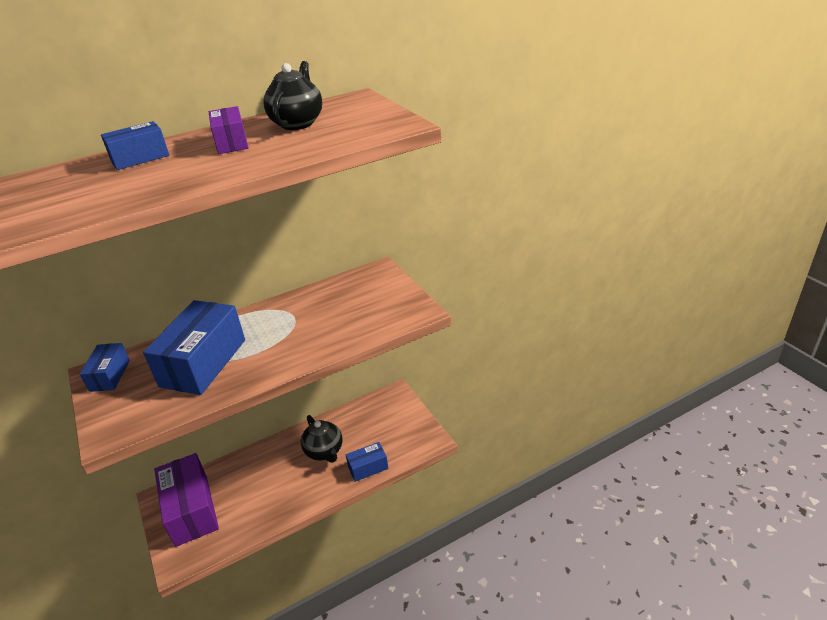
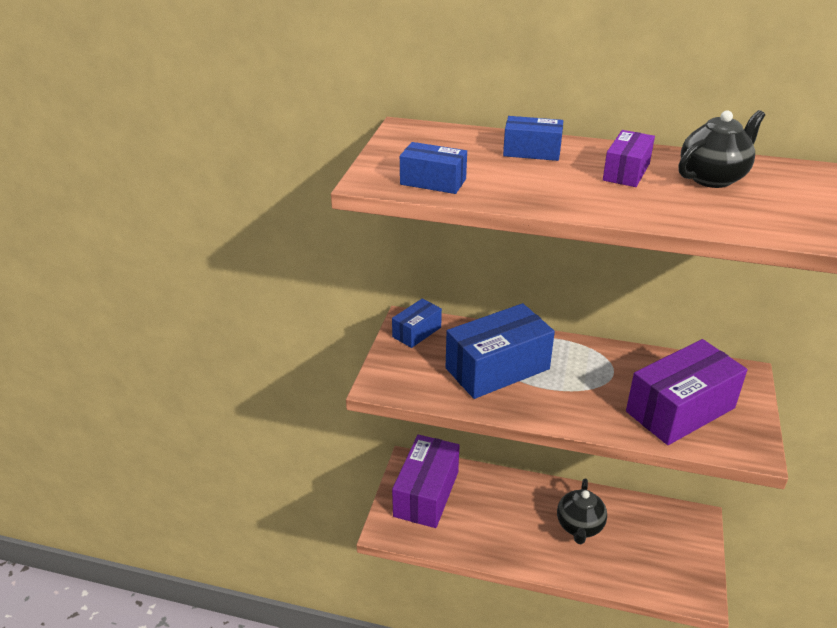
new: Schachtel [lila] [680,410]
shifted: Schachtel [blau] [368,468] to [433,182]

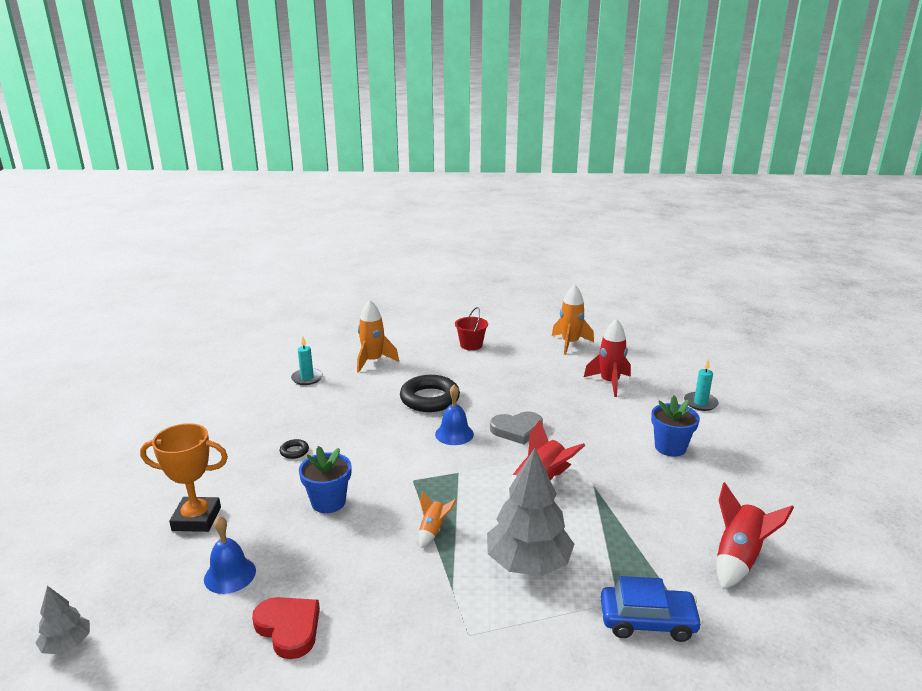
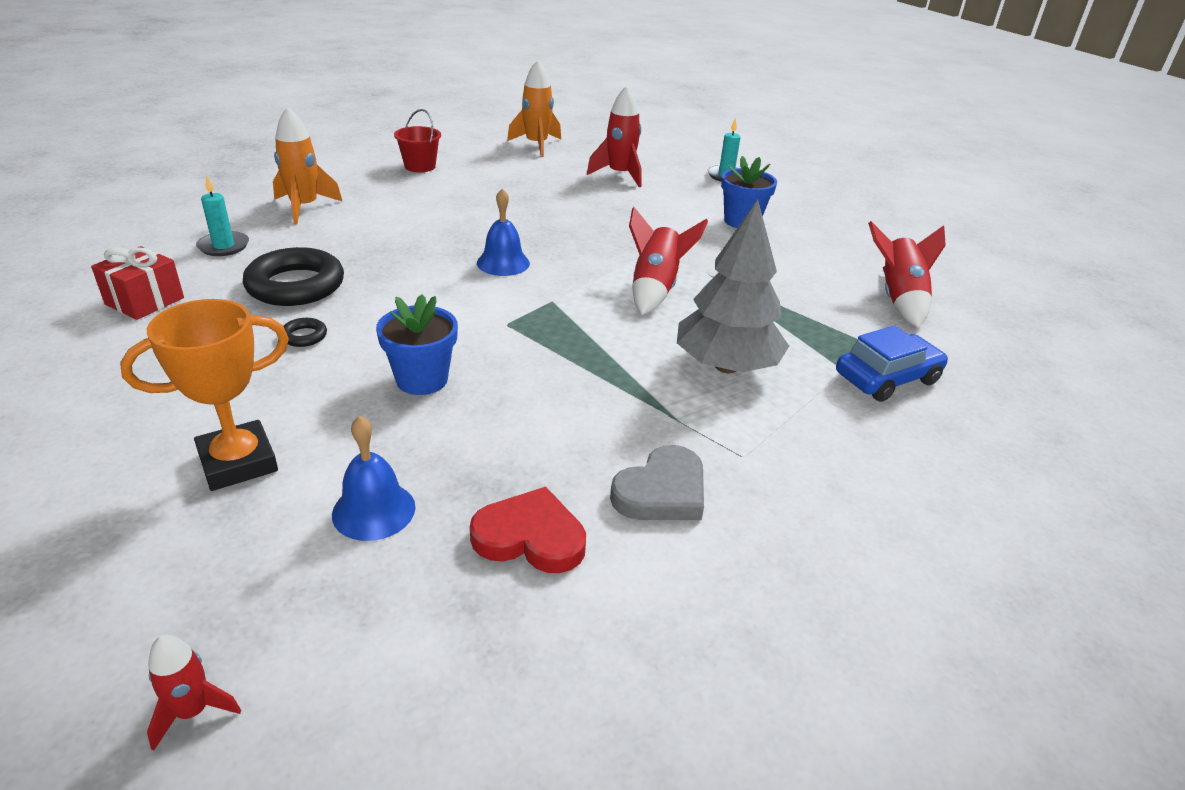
gone: Rakete [orange] [433,530]
new: Geschenk [rot] [145,301]
shifted: Ring [schwarz] [430,399] to [295,285]; Herz [grau] [517,430] to [662,491]
swapped: Baum [grau] [67,644] to Rakete [rot] [193,711]

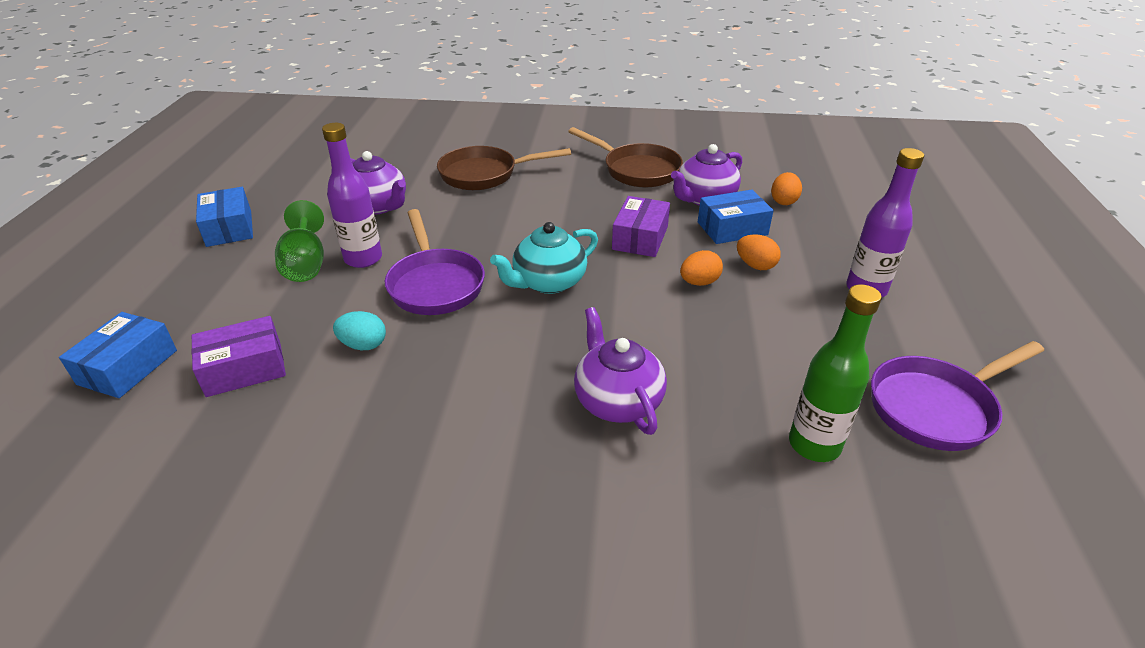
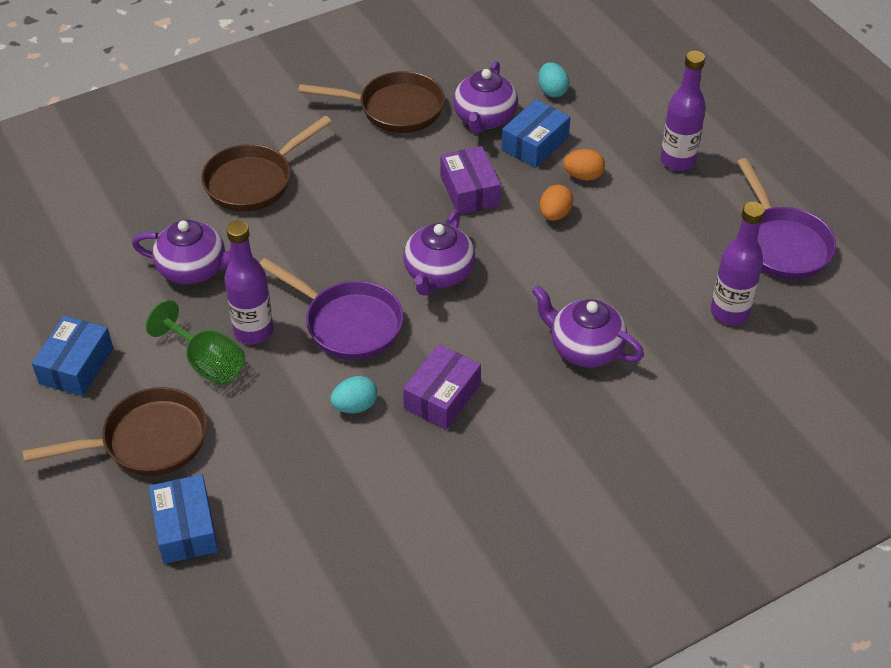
new: Pfanne [braun] [147,441]
shifted: Schachtel [lila] [244,369] to [442,396]
repainted: Teekanne [türkis] [548,282] to Teekanne [lila] [438,274]; Ei [orange] [783,201] to Ei [türkis] [552,91]; Flasche [grün] [814,445] to Flasche [lila] [729,312]
rotated: Schachtel [blau] [229,228] = [76,366] 75 degrees clockwise; Pfanne [lila] [936,407] = [782,244] 45 degrees counterclockwise

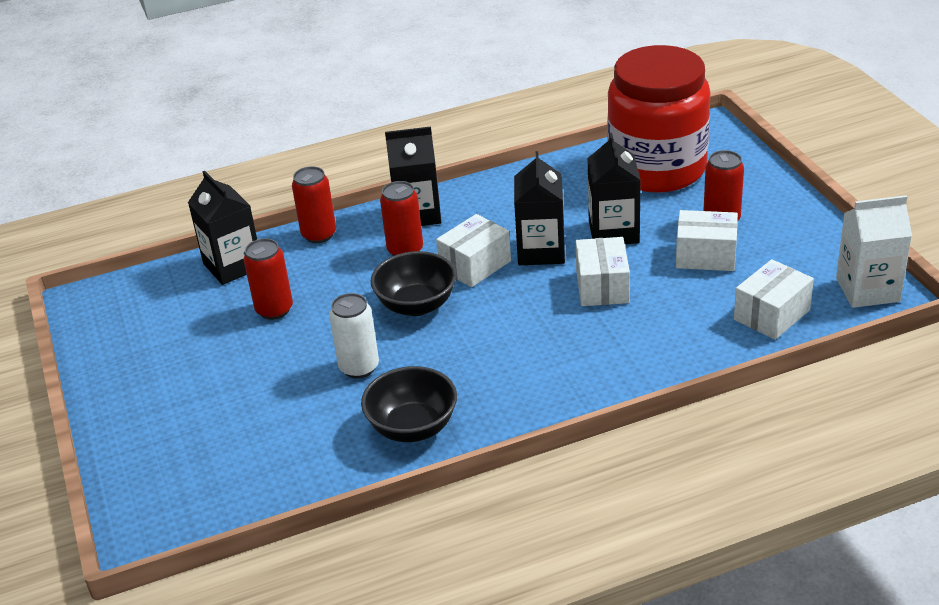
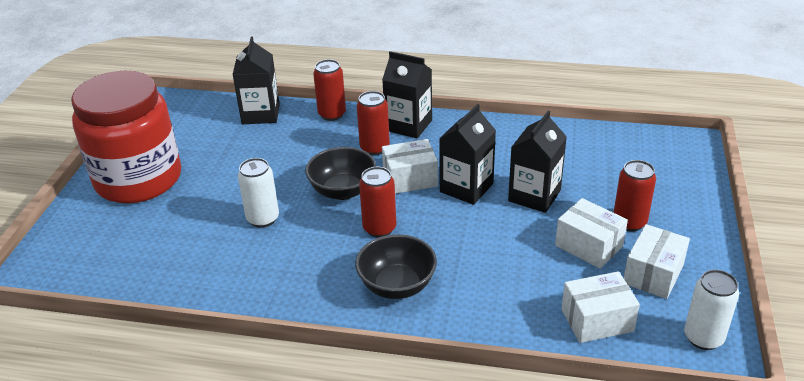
shifted: Einmachglas [rot] [657,169] to [138,179]; Schüssel [schwarz] [413,427] to [397,286]; Dose [rot] [274,310] to [379,228]; Schachtel [weiß] [602,286] to [653,274]
swapped: Getränkekarton [weiß] [867,290] to Dose [weiß] [703,338]

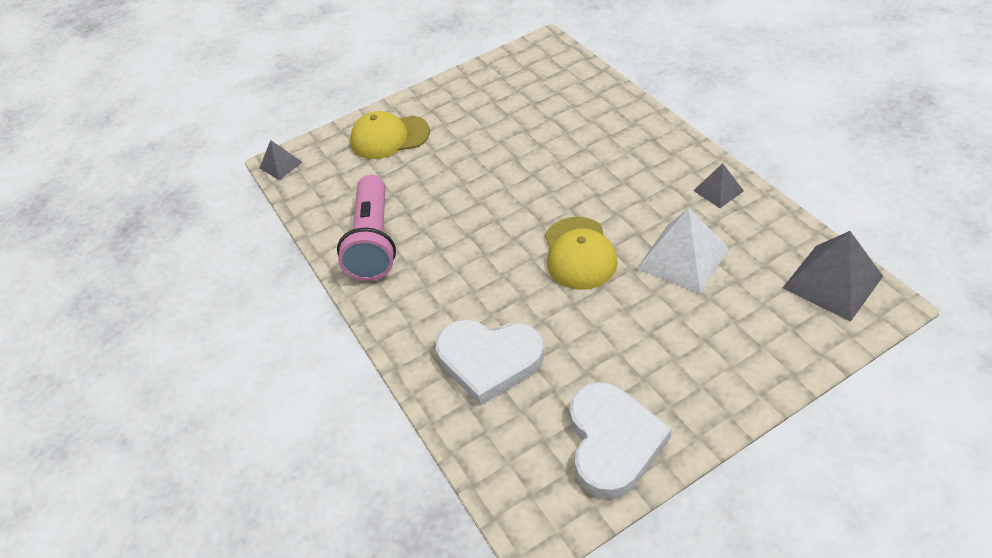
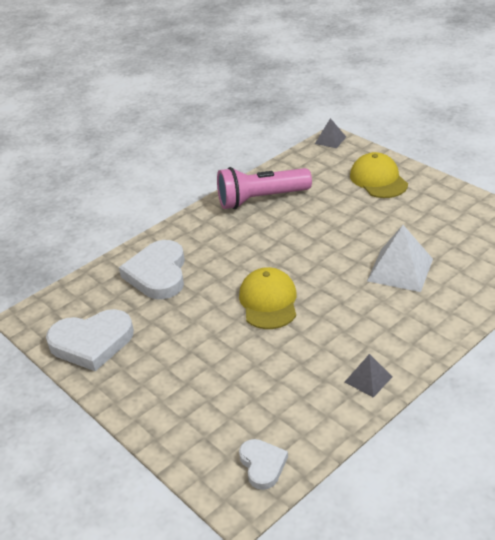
shifted: Pyramide [weiß] [682,258] to [400,269]
swapped: Pyramide [grau] [832,282] to Herz [weiß] [262,465]
rotated: Kappe [gelb] [579,253] = [268,301] 105 degrees clockwise

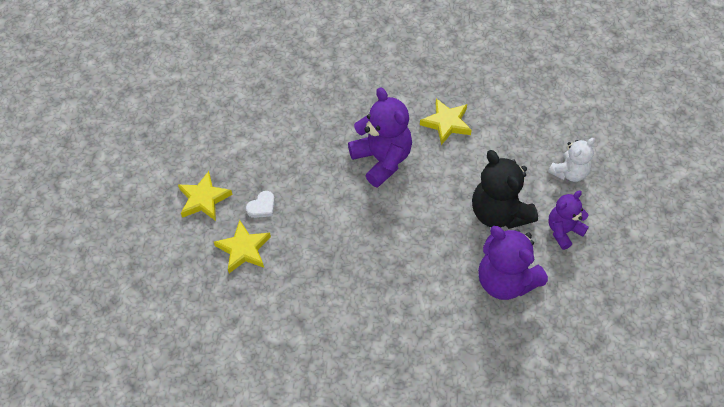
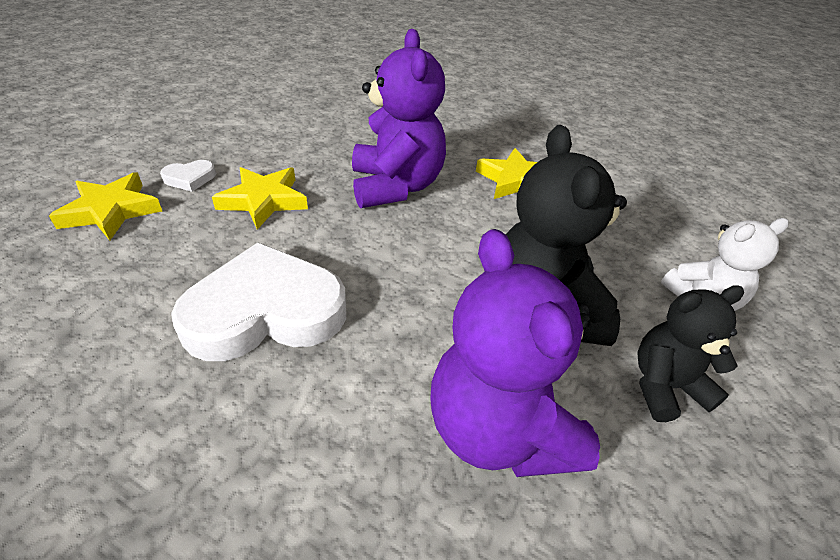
new: Herz [weiß] [265,311]
shifted: Stern [gelb] [204,199] to [263,200]
repainted: Teddybär [lila] [563,231] to Teddybär [schwarz] [665,386]

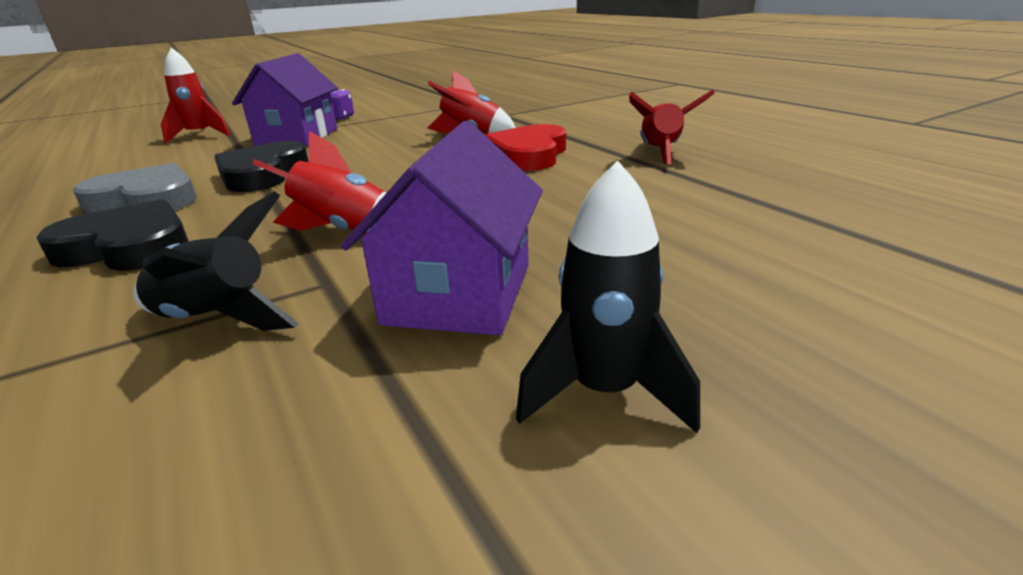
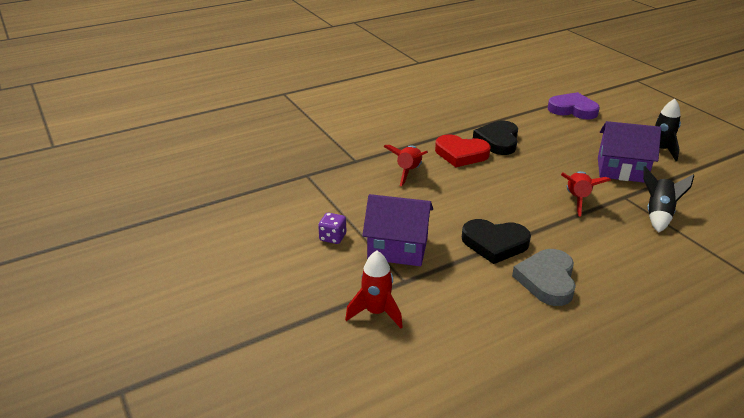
gone: Rakete [rot] [660,153]
new: Herz [lila] [573,110]
shifted: Herz [schwarz] [128,247] to [498,141]

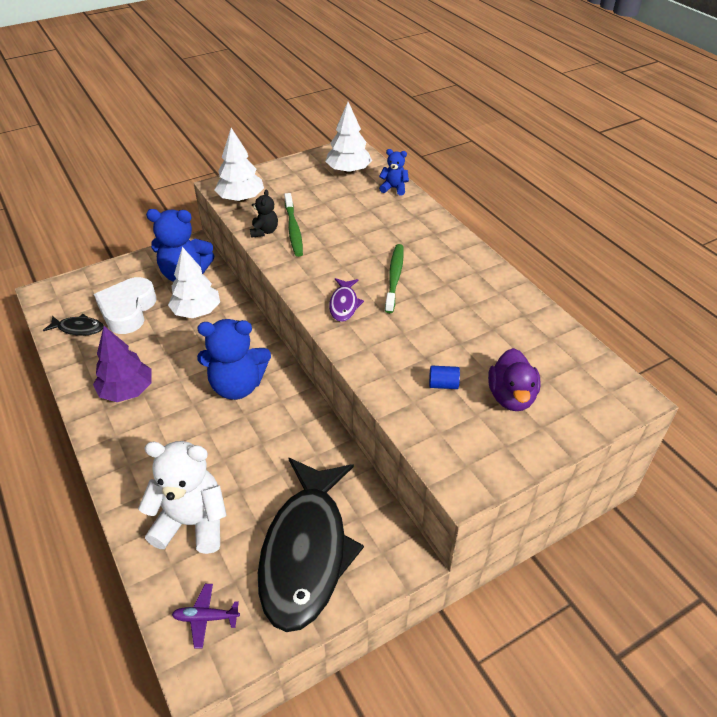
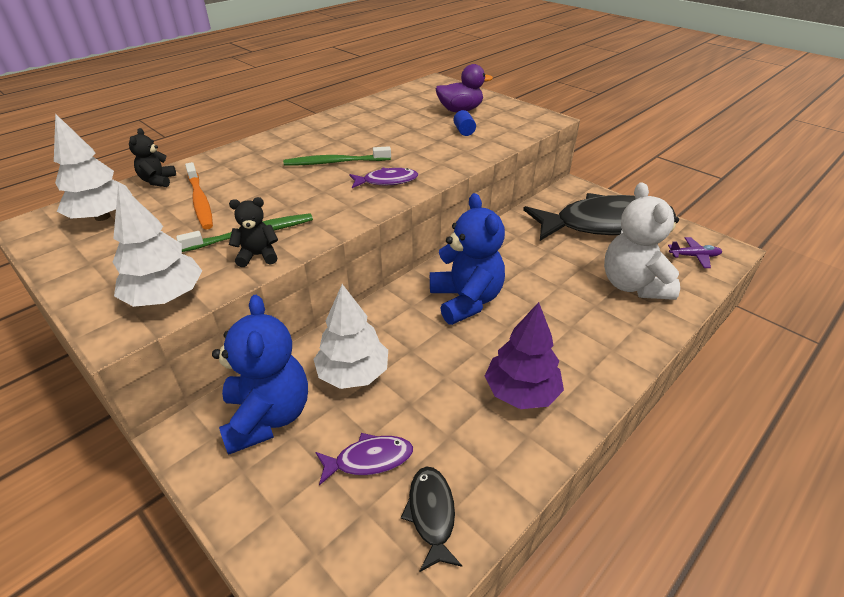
new: Zahnbürste [orange] [200,201]
swapped: Herz [weiß] [128,310] to Fisch [lila] [369,459]
repainted: Teddybär [blau] [394,188] to Teddybär [schwarz] [158,181]
rotated: Flugzeug [lila] [206,618] = [694,256] 75 degrees counterclockwise

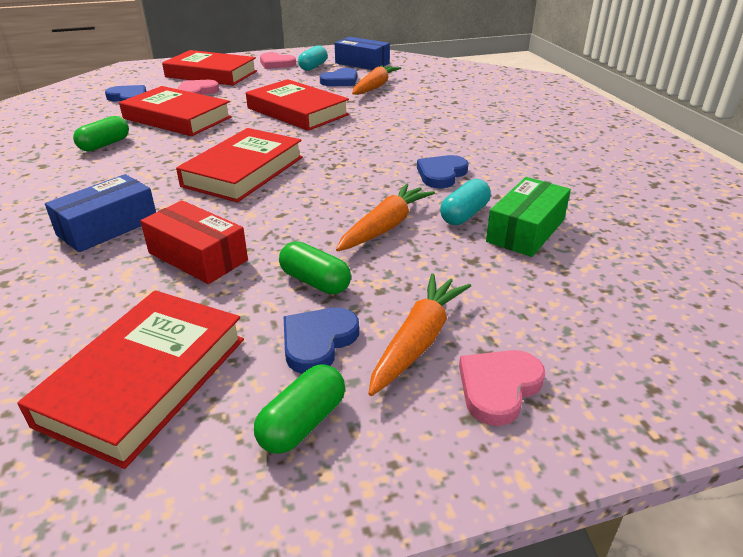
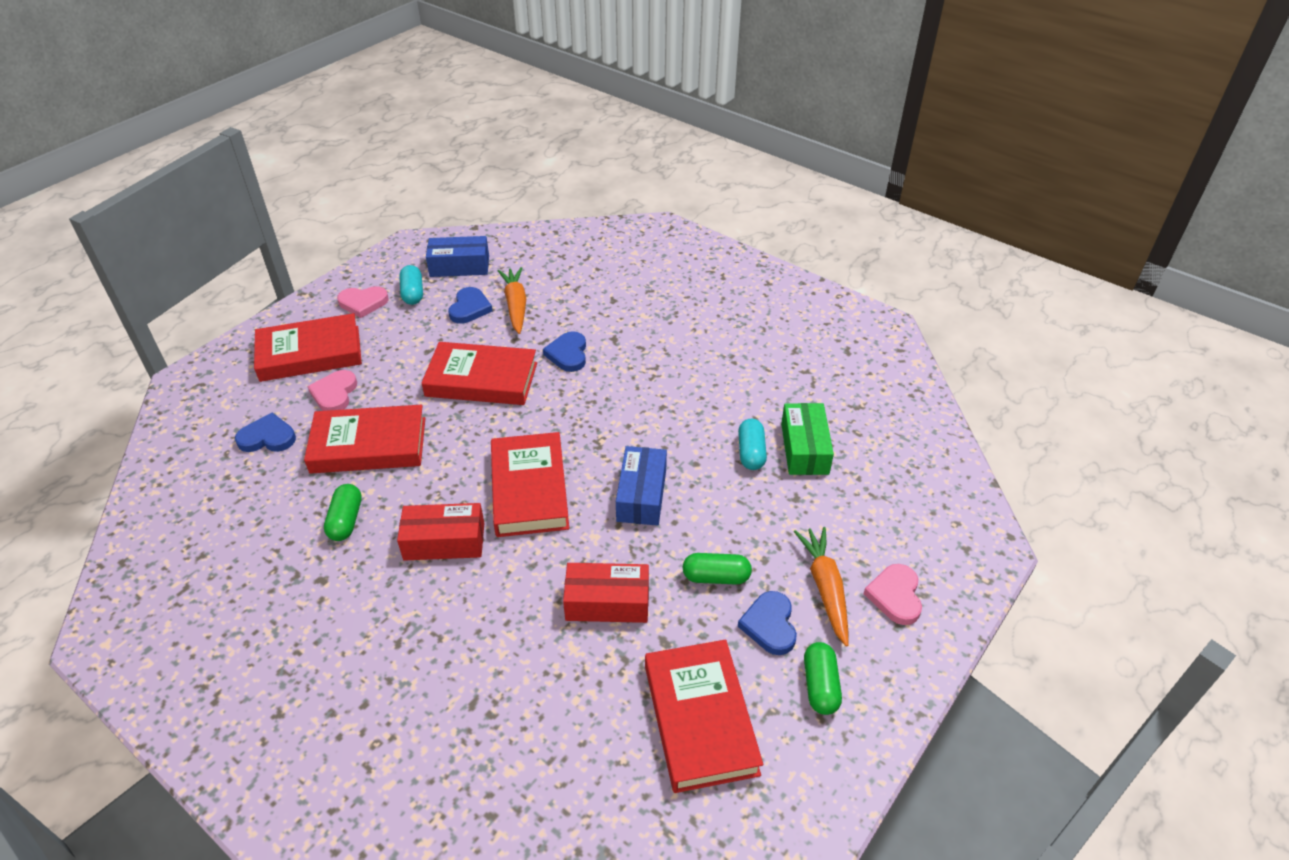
gone: Karotte [orange] [385,227]
new: Schachtel [rot] [444,541]
shifted: Herz [blau] [441,174] to [568,354]; Schachtel [blau] [107,227] to [641,495]

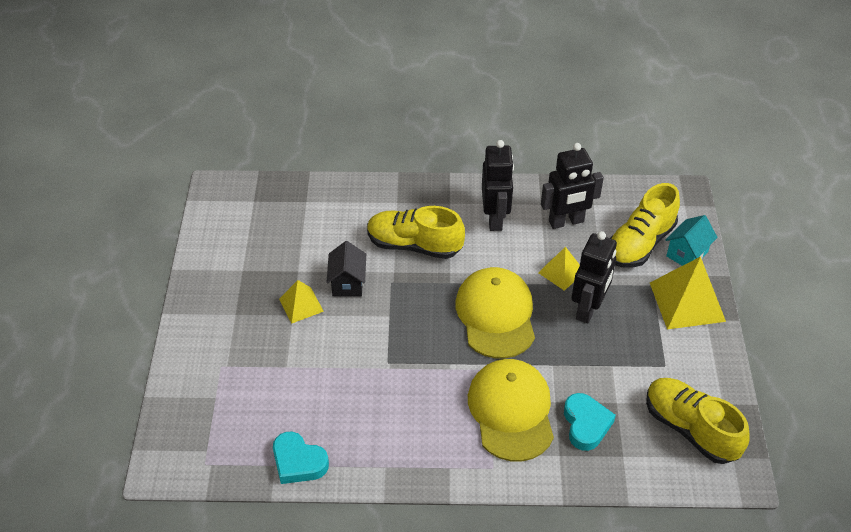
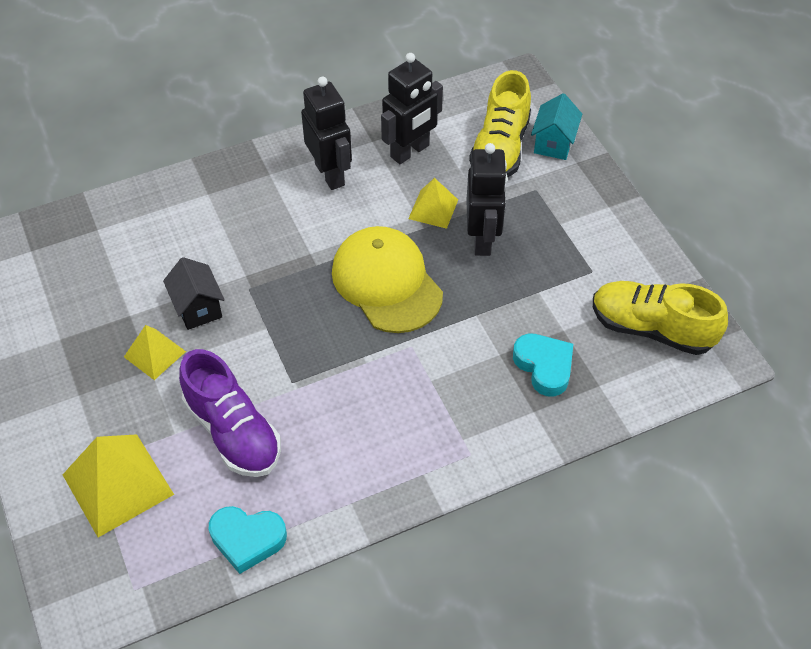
gone: Schuh [gelb] [414,245]; Kappe [gelb] [511,411]
new: Schuh [lila] [233,431]
shifted: Pyramide [gelb] [687,301] to [117,484]

